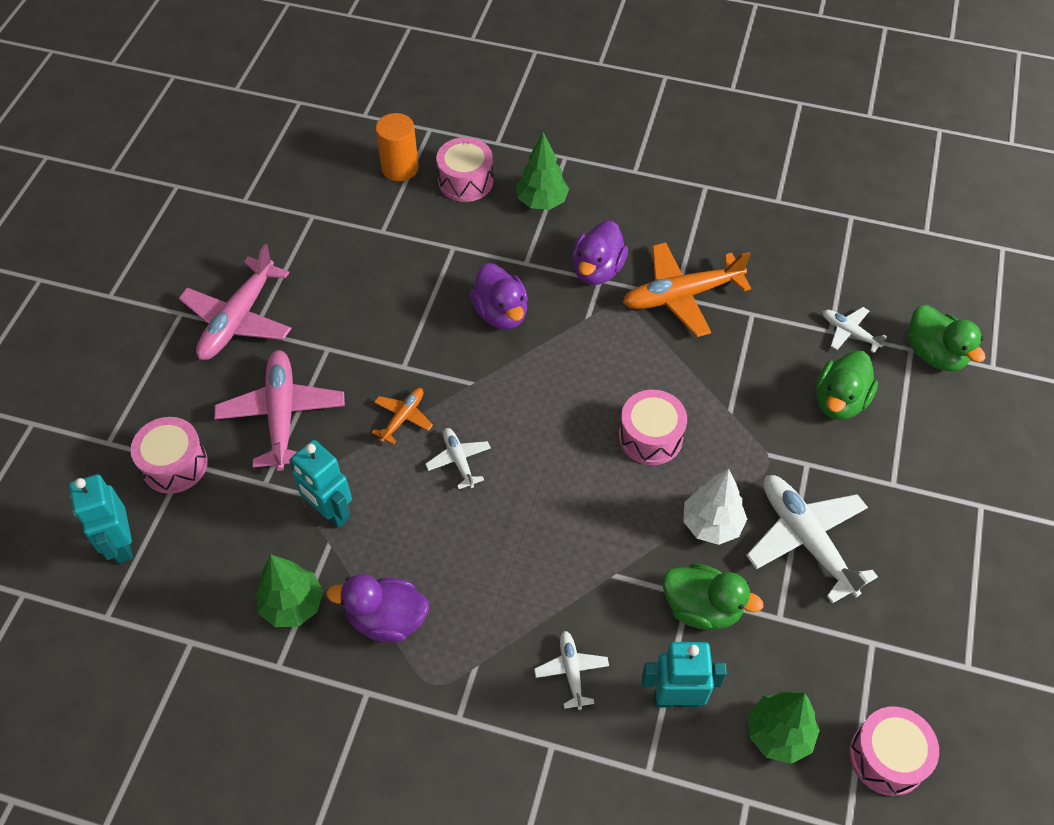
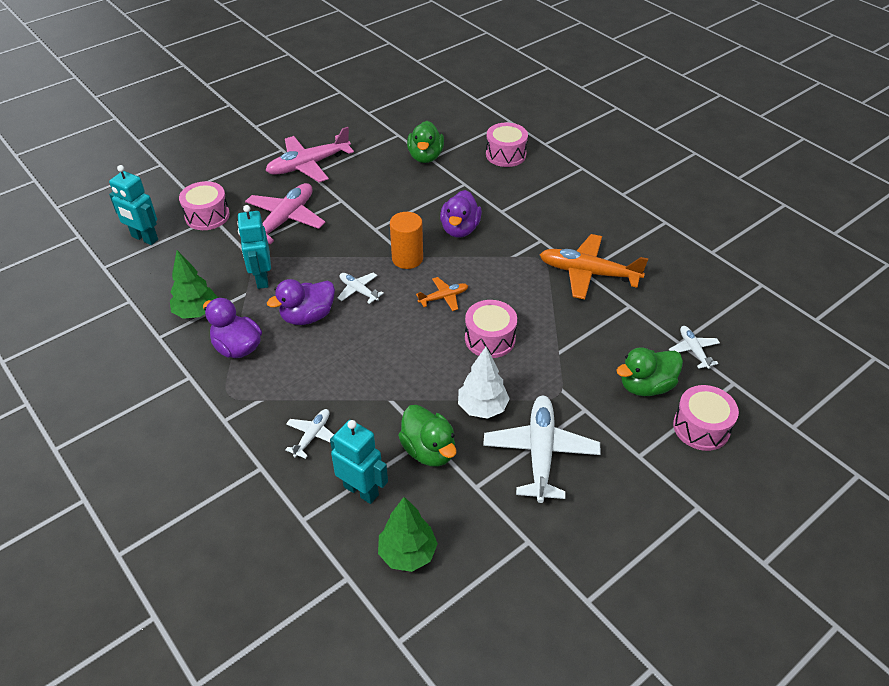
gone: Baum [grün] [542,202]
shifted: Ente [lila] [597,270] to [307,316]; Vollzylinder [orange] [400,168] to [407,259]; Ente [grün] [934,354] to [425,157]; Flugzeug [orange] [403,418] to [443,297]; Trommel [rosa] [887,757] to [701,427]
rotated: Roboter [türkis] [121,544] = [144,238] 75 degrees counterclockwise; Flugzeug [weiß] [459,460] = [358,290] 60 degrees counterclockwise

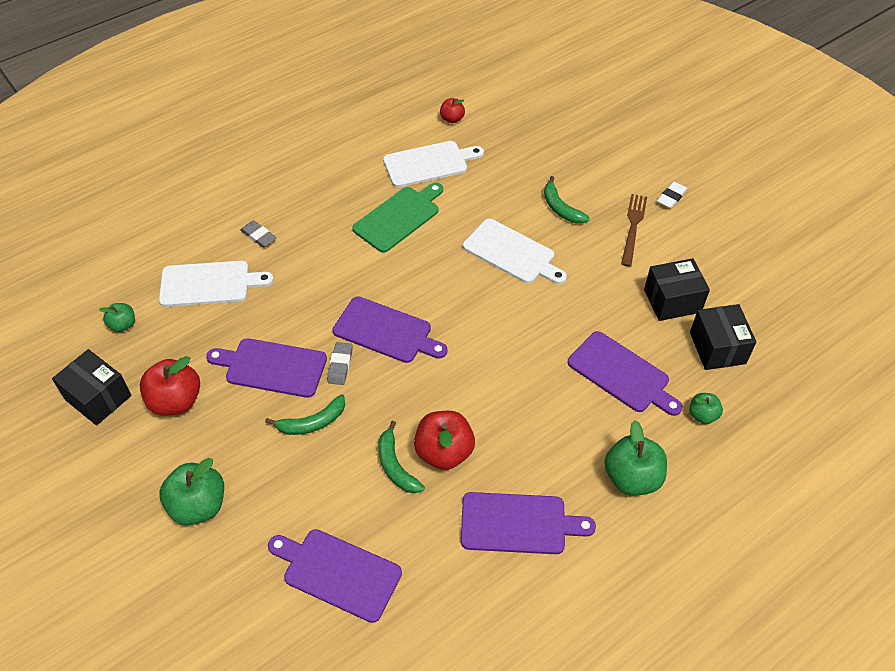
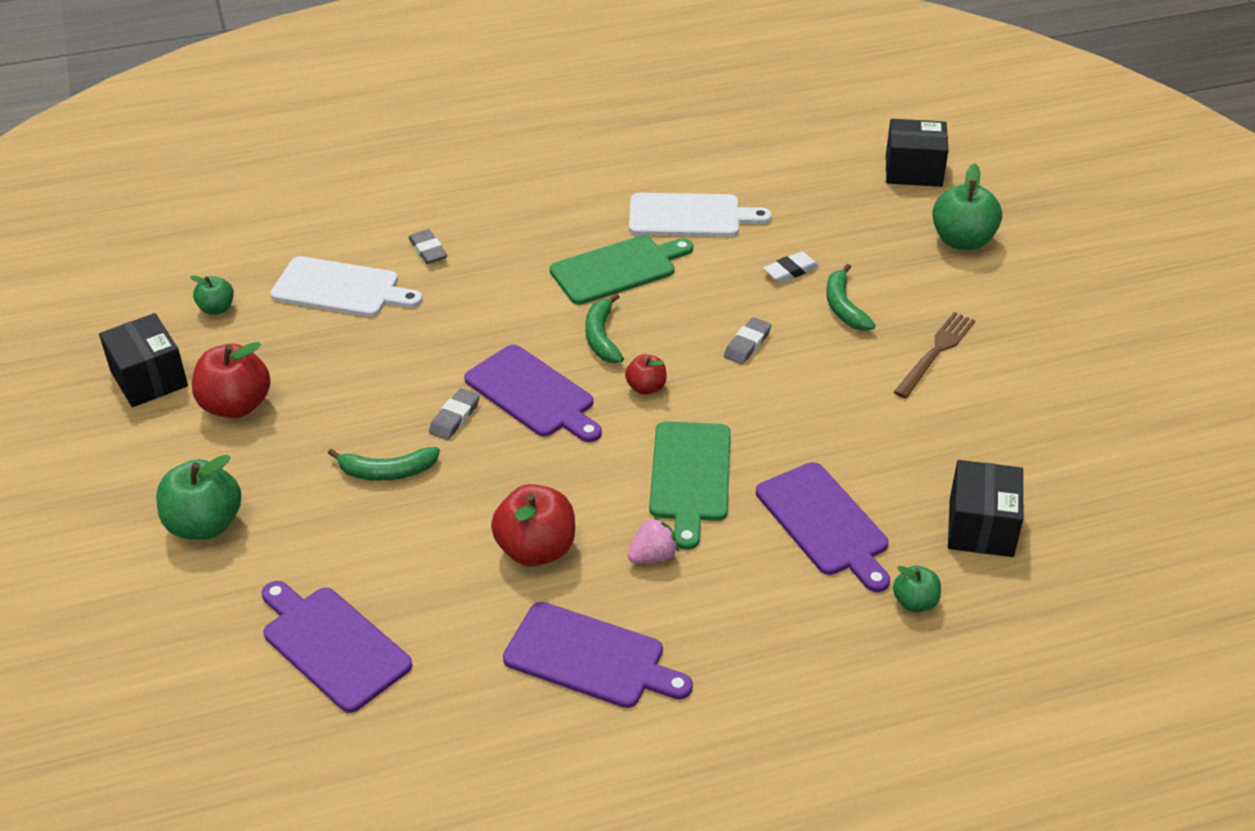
gone: Schneidebrett [lila] [272,367]
new: Erdbeere [rosa] [653,556]; Schneidebrett [grün] [690,476]
shifted: Banane [grün] [396,466] to [602,337]; Apfel [rot] [452,119] to [646,387]; Radiergummi [weiß] [671,197] to [790,270]; Schachtel [schwarz] [672,301] to [913,170]; Apfel [grün] [632,478] to [962,241]
swapped: Schneidebrett [weiß] [511,253] to Radiergummi [grau] [747,344]

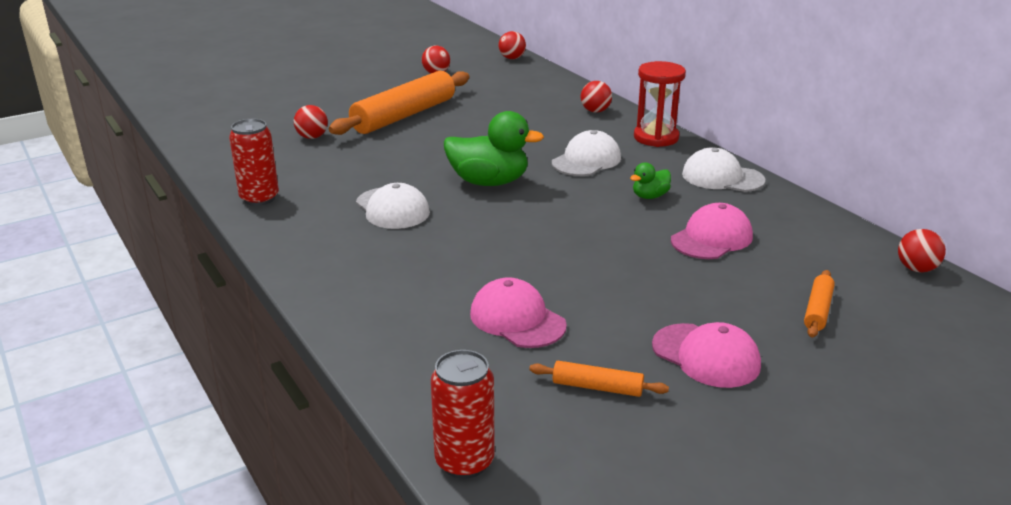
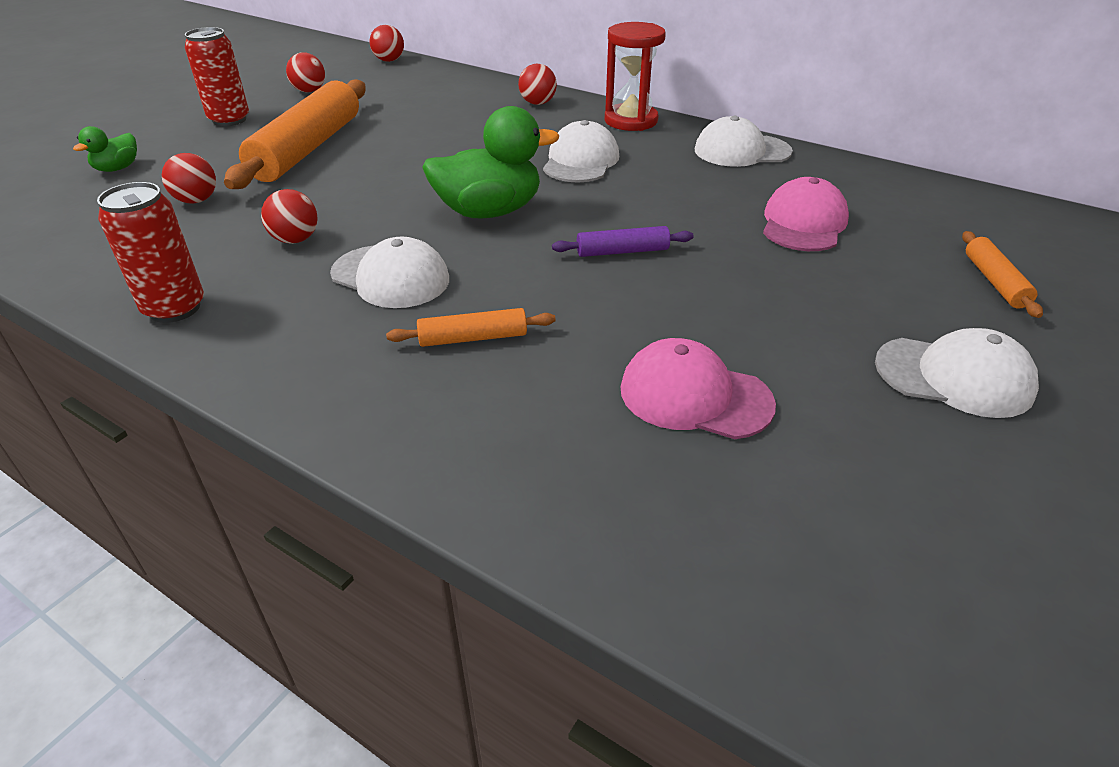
new: Nudelholz [lila] [622,251]
shifted: Ente [grün] [650,196] to [117,168]; Dose [rot] [464,462] to [229,120]; Ball [rot] [916,269] to [295,240]; Nudelholz [orange] [597,387] to [473,338]
repainted: Kappe [rosa] [706,356] to Kappe [weiß] [954,377]

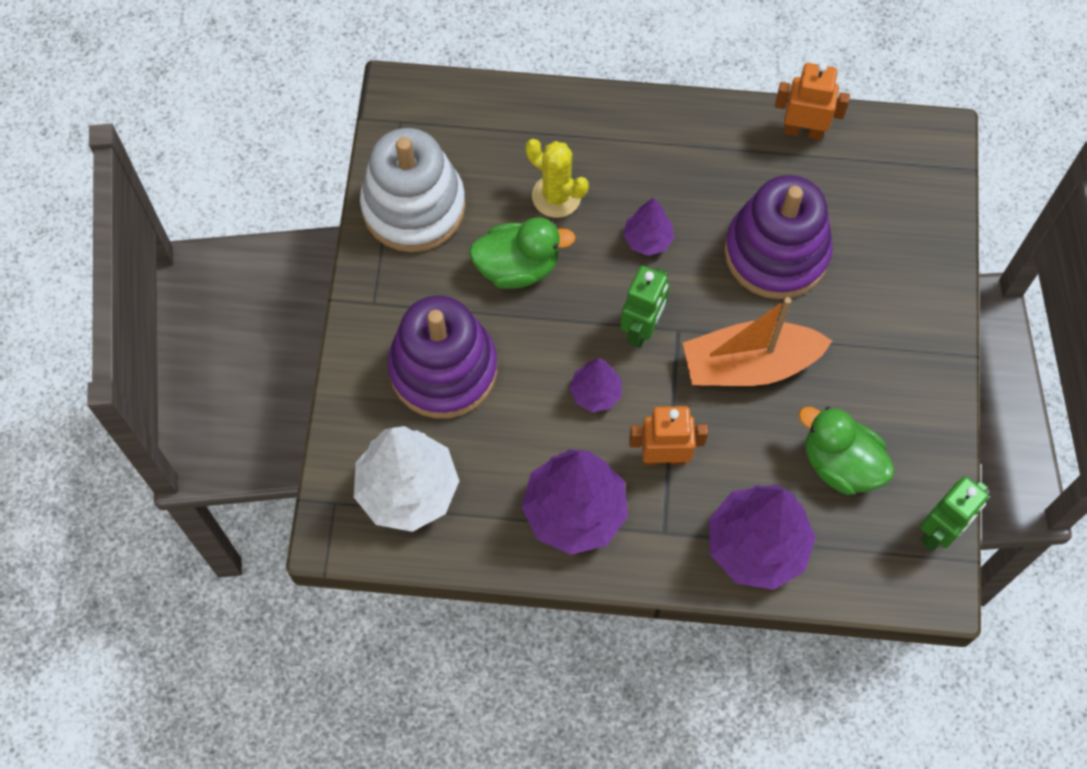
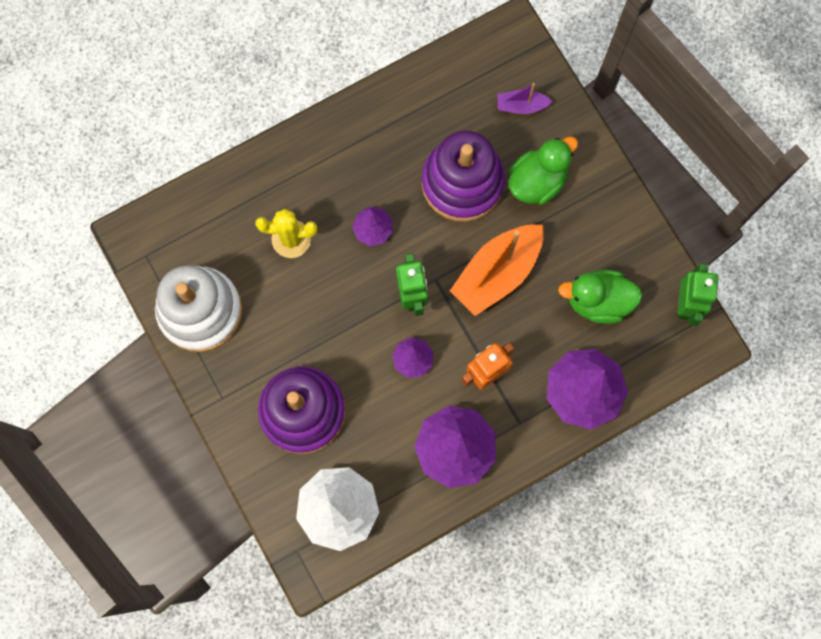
gone: Roboter [orange] [803,130]
new: Boot [lila] [521,106]
shifted: Ente [grün] [518,267] to [537,181]

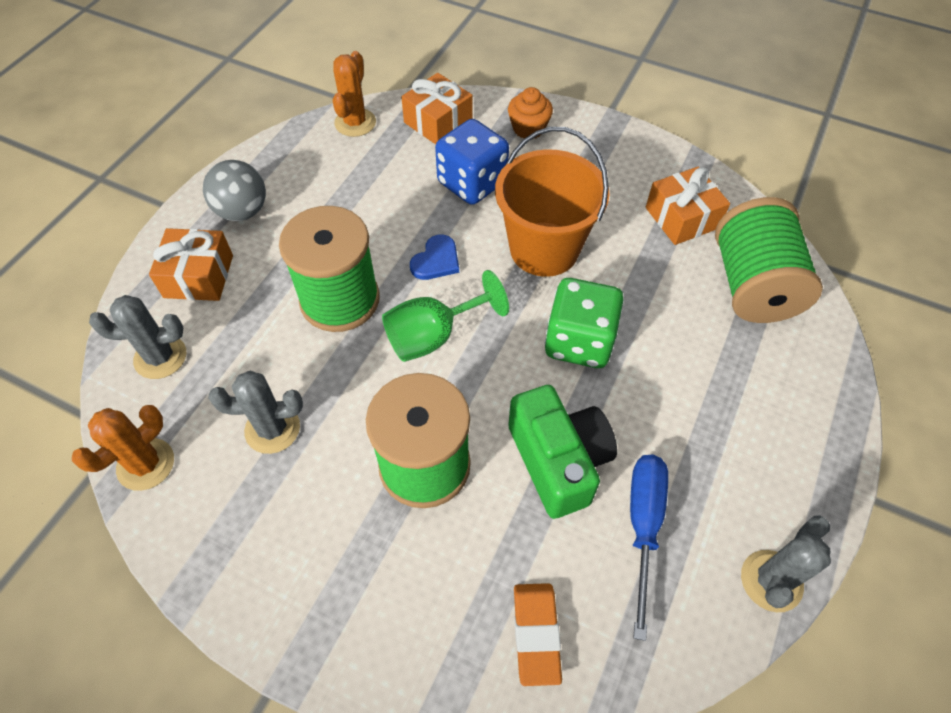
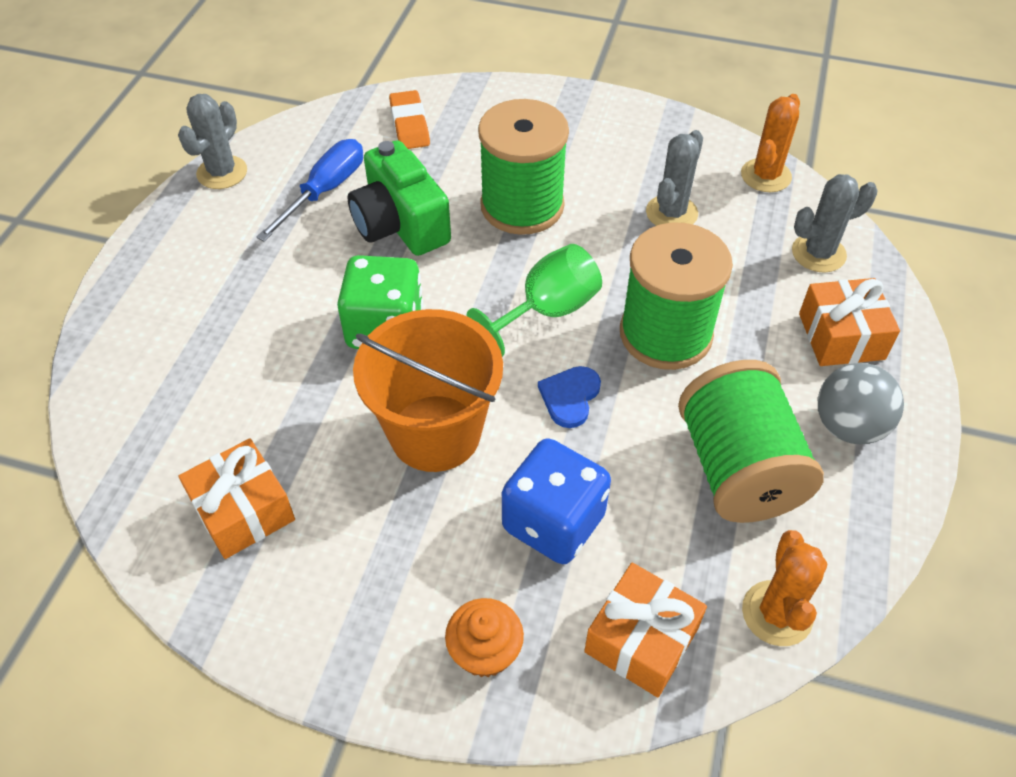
shifted: Garnrolle [grün] [752,285] to [737,469]
rotated: Schraubenzieher [blau] [643,526] = [324,191] 150 degrees counterclockwise; Kaktus [grau] [272,429] = [671,213] 45 degrees counterclockwise

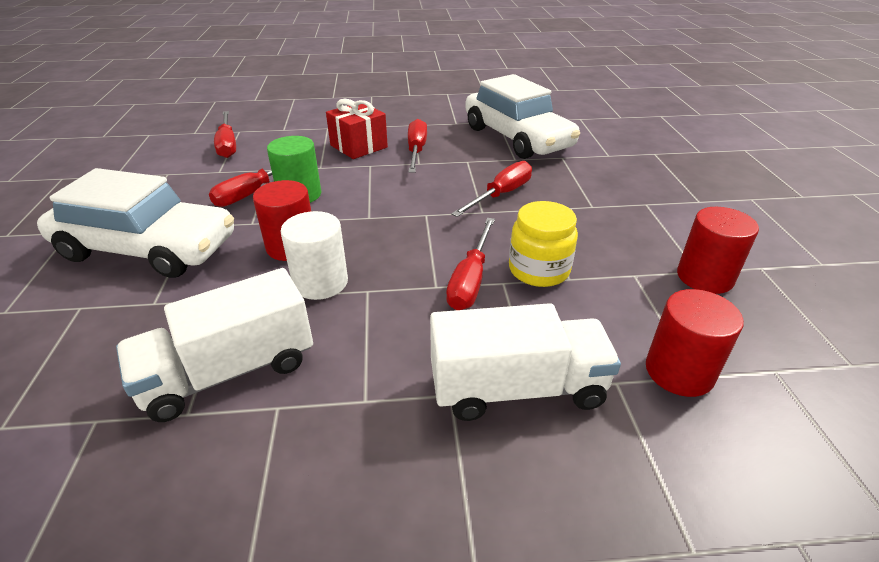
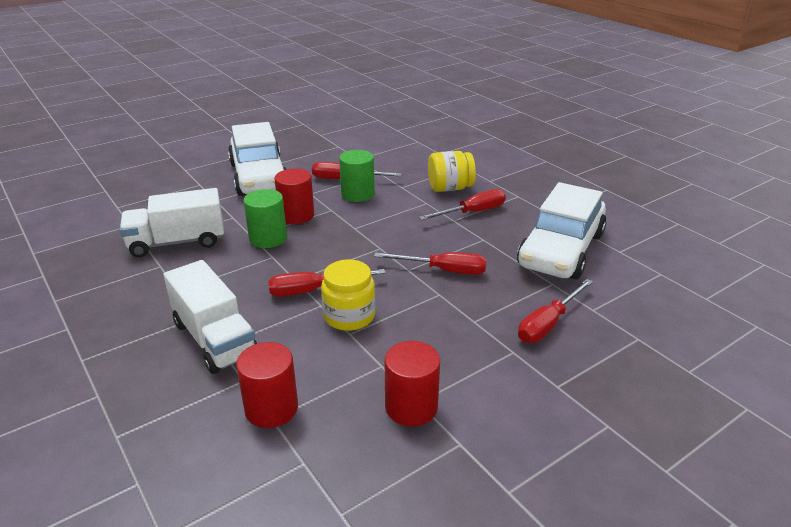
shifted: Schraubenzieher [rot] [227,145] to [548,324]
swapped: Geschenk [rot] [358,146] to Einmachglas [gelb] [450,188]
repainted: Vollzylinder [weiß] [320,282] to Vollzylinder [grün] [268,238]
rotated: Lastwagen [weiß] [229,371] = [177,242] 45 degrees counterclockwise

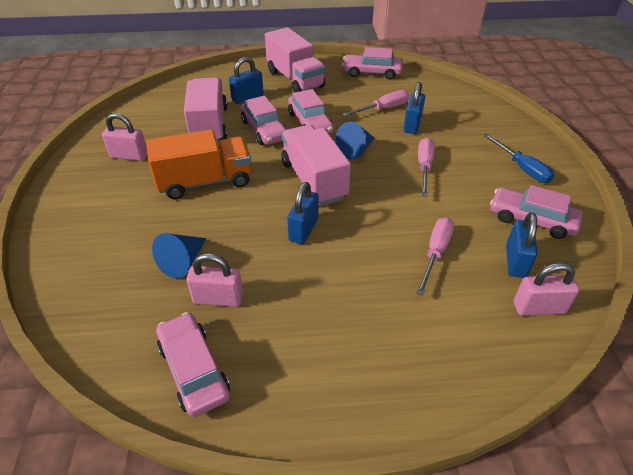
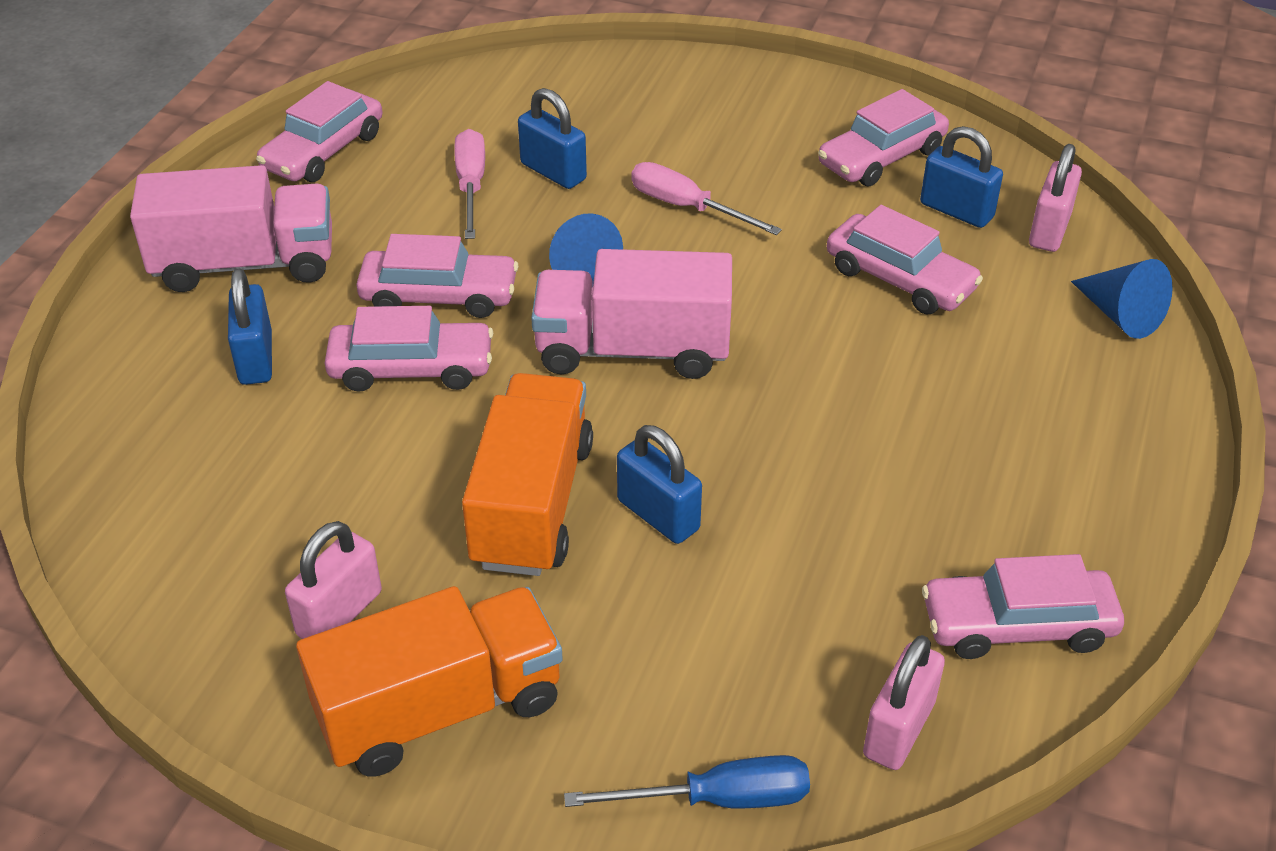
gone: Lastwagen [rosa] [209,125]
new: Lastwagen [orange] [439,708]
shifted: Schraubenzieher [blau] [521,168] to [717,799]; Vorhängeschloss [blau] [303,229] to [658,515]; Vorhängeschloss [rosa] [218,299] to [898,729]; Kegel [blau] [183,262] to [1120,315]
swapped: Schraubenzieher [rosa] [435,253] to Auto [rosa] [900,279]

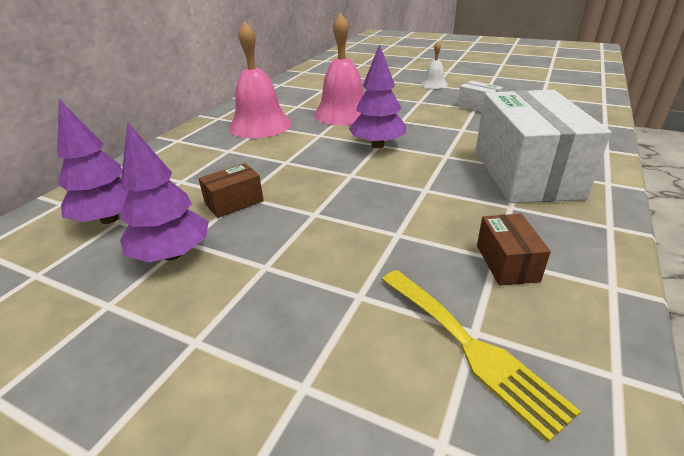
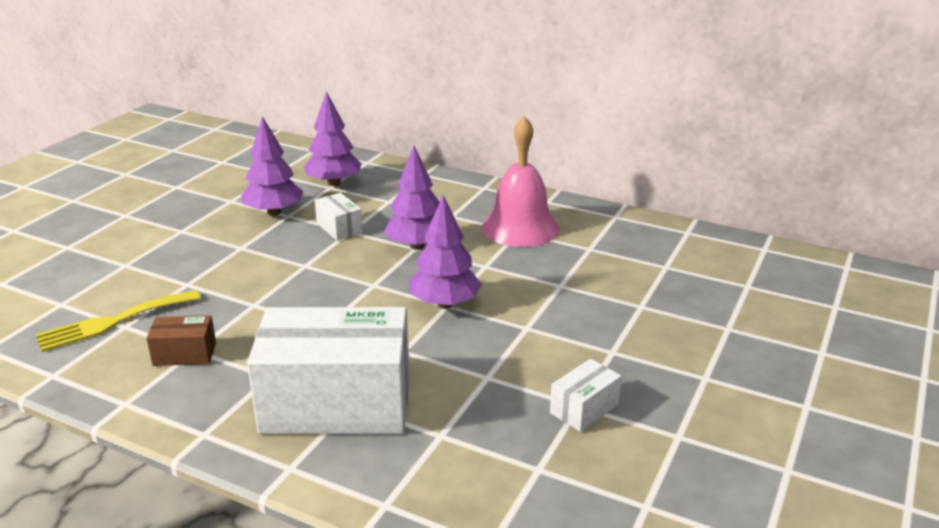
gone: Glocke [rosa] [343,113]; Glocke [weiß] [434,84]
new: Baum [lila] [417,246]
repainted: Schachtel [braun] [234,202] to Schachtel [weiß] [339,228]

